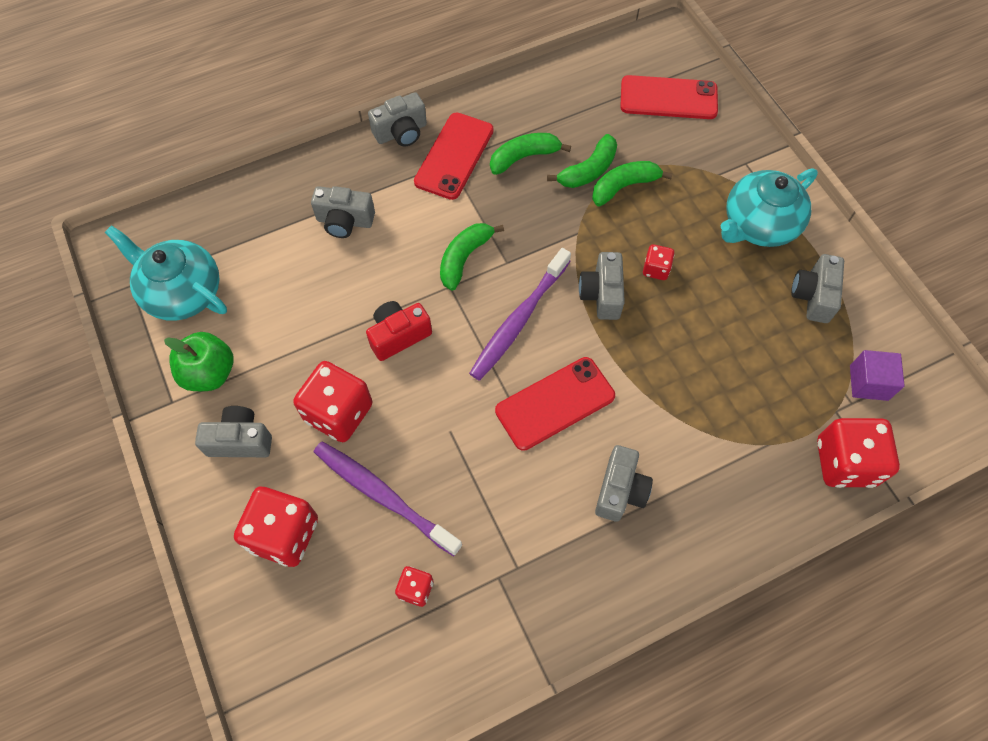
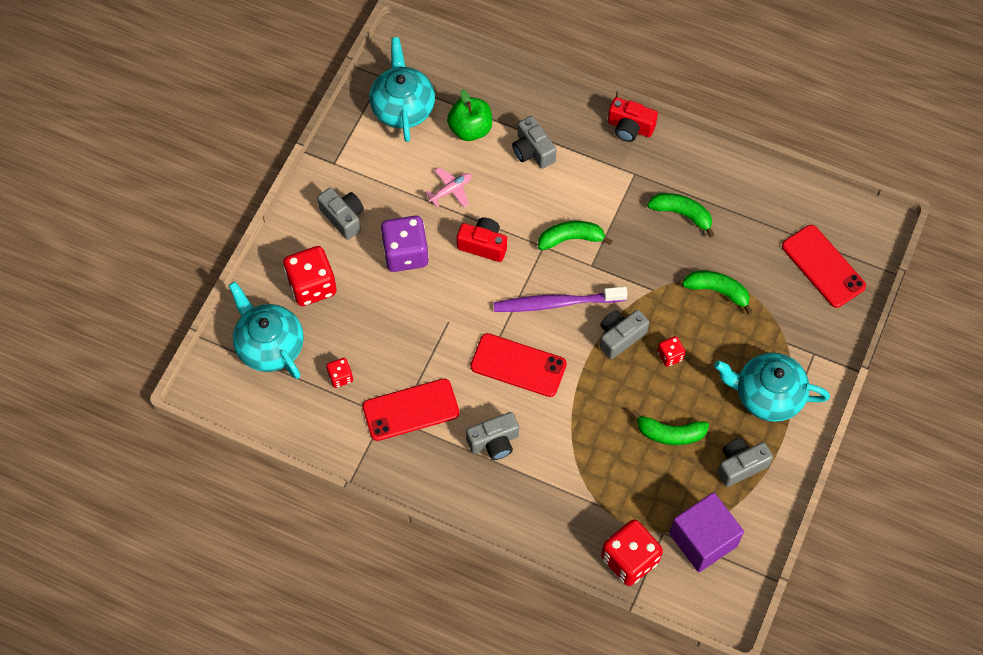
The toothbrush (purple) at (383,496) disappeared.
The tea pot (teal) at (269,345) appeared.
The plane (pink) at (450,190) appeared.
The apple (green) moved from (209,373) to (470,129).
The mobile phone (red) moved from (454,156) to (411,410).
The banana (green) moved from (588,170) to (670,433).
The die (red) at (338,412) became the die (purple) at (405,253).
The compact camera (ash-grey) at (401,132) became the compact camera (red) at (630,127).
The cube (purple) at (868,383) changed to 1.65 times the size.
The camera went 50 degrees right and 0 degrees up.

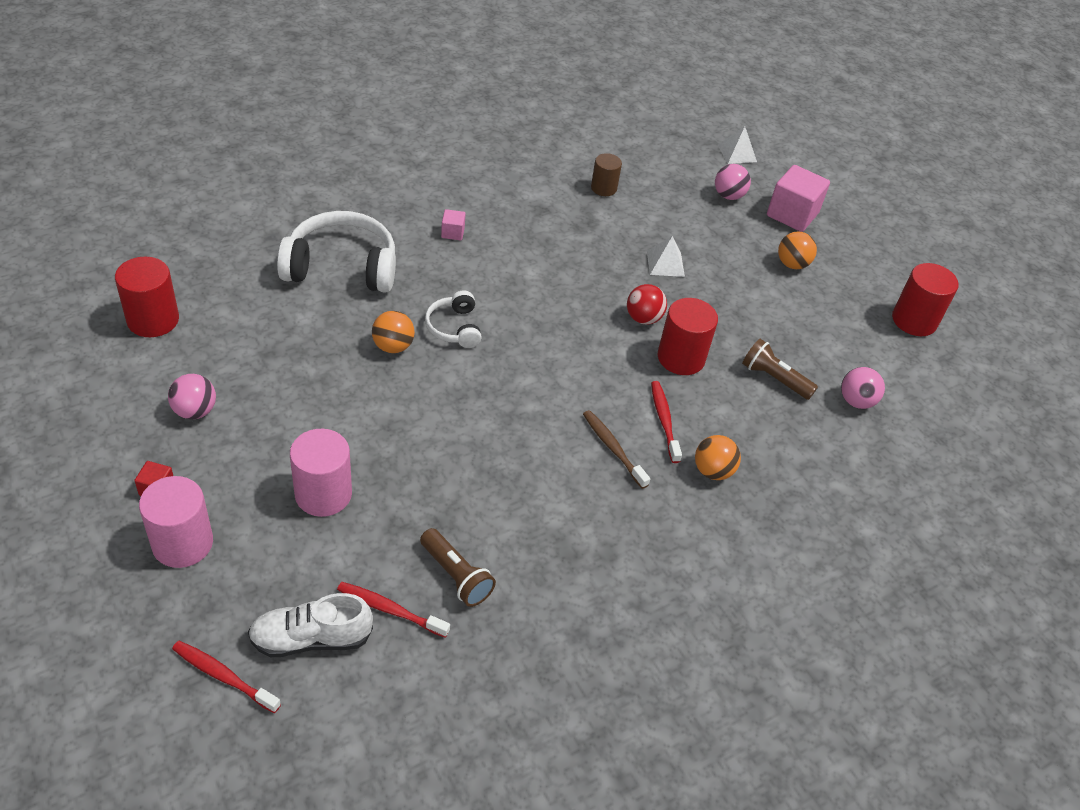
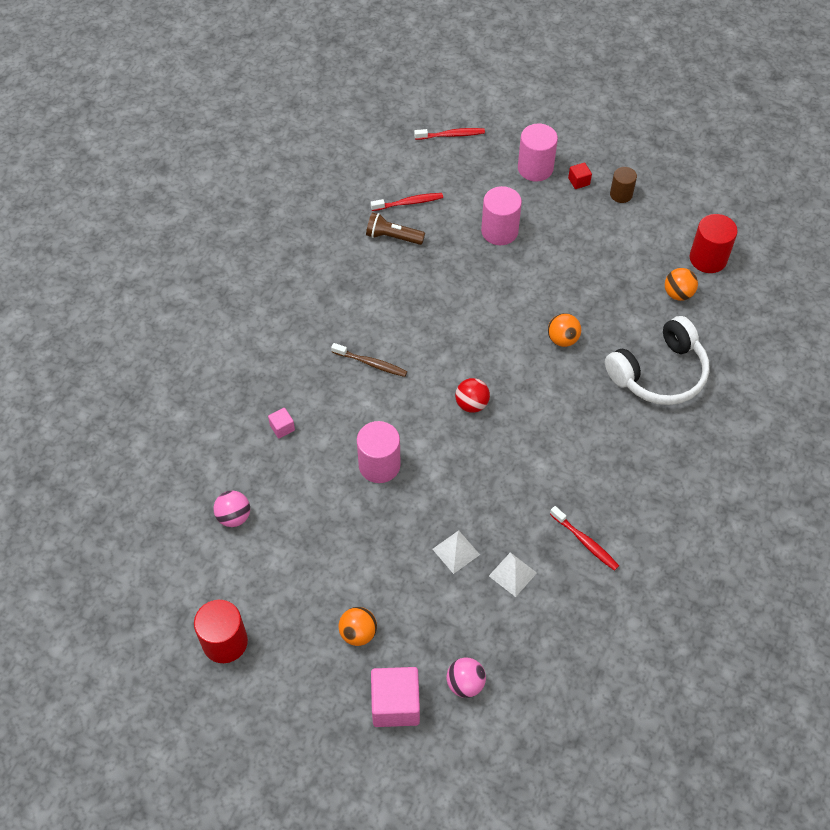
The ball (pink) at (195,411) disappeared.
The lace-up shoe (pure white) at (311,638) disappeared.
The headphones (pure white) at (454,327) disappeared.
The torch (russet) at (774,379) disappeared.
The cube (pink) moved from (453,233) to (282,428).
The solid cylinder (russet) moved from (603,188) to (621,194).
The ball (red) moved from (643,318) to (471,404).
The toothbrush (red) moved from (664,421) to (585,542).
The ball (bright orange) moved from (712,471) to (678,294).
The pyramid (pure white) moved from (737,153) to (512,574).
The solid cylinder (red) at (681,358) became the solid cylinder (pink) at (379,465).
The camera went 150 degrees right and 10 degrees up.

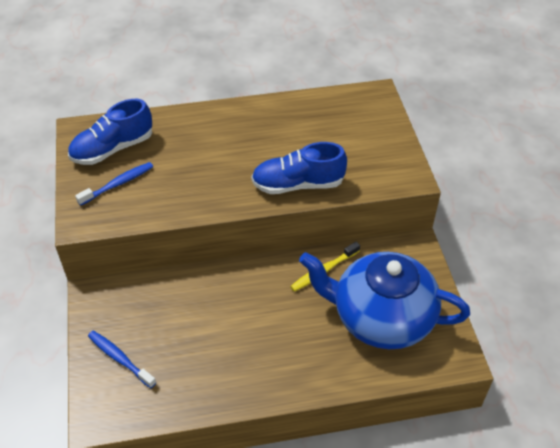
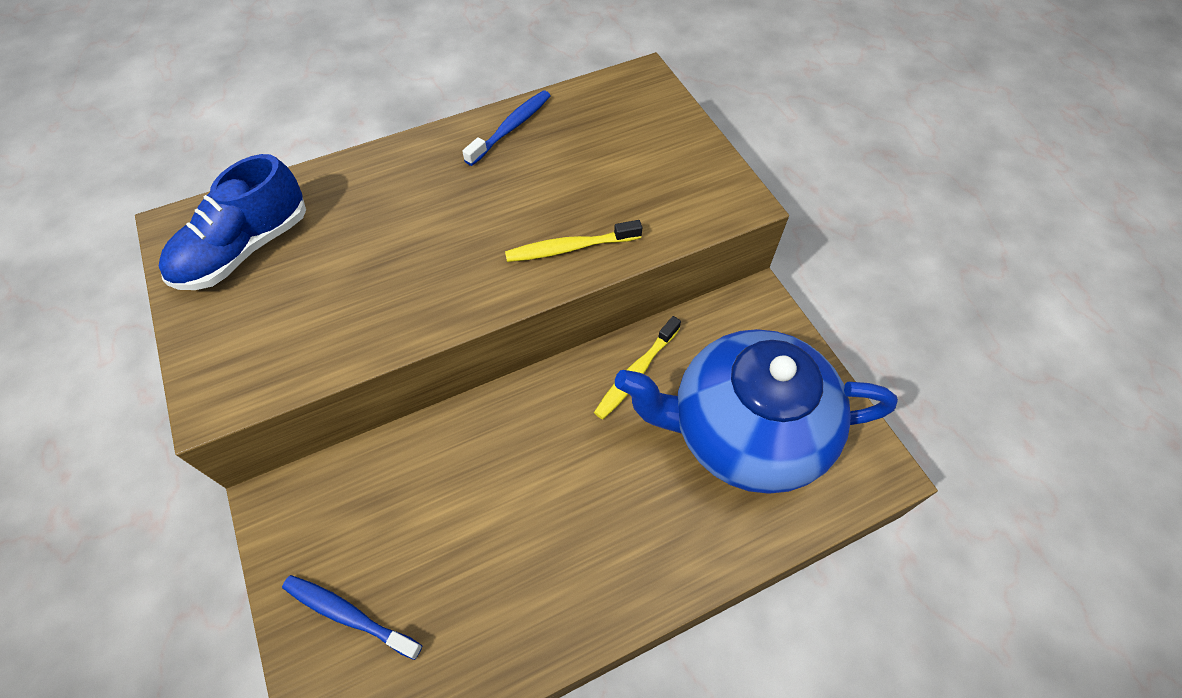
The toothbrush (royal blue) moved from (118,184) to (511,128).
The lace-up shoe (royal blue) at (298,184) was replaced by the toothbrush (yellow) at (570,248).
The camera went 15 degrees left and 10 degrees up.

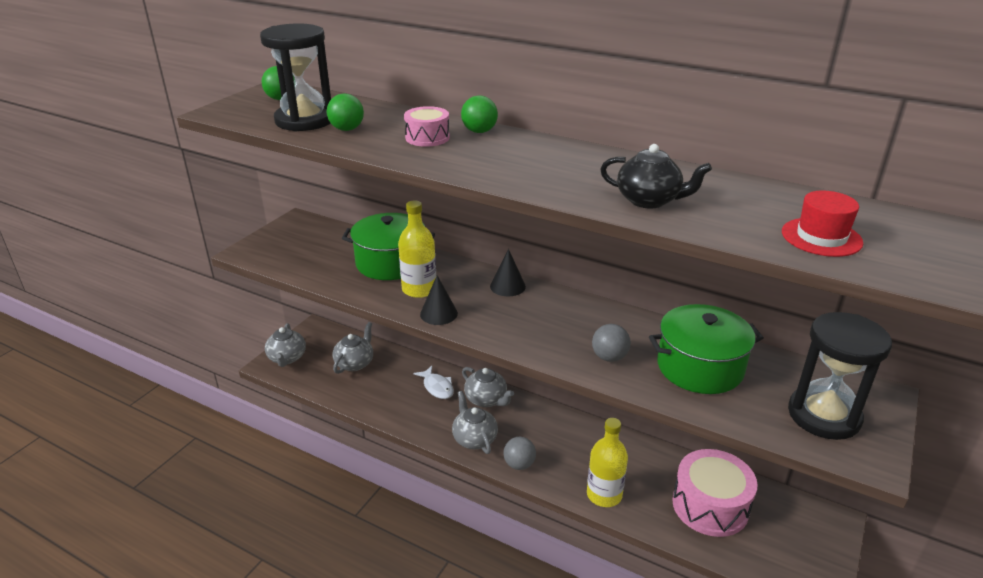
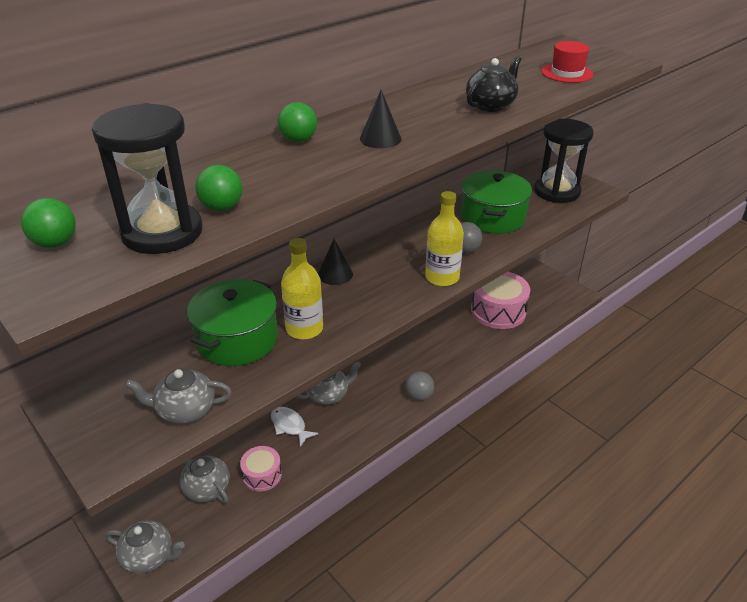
The drum (pink) moved from (427,137) to (262,475).
The solid cone (jet-black) moved from (438,313) to (380,139).
The tea pot (ash-grey) moved from (474,438) to (185,410).
The bottle (yellow) moved from (604,495) to (442,277).
The fish figure (pure white) at (437,387) turned 120 degrees counterclockwise.
The camera went 70 degrees left and 5 degrees up.

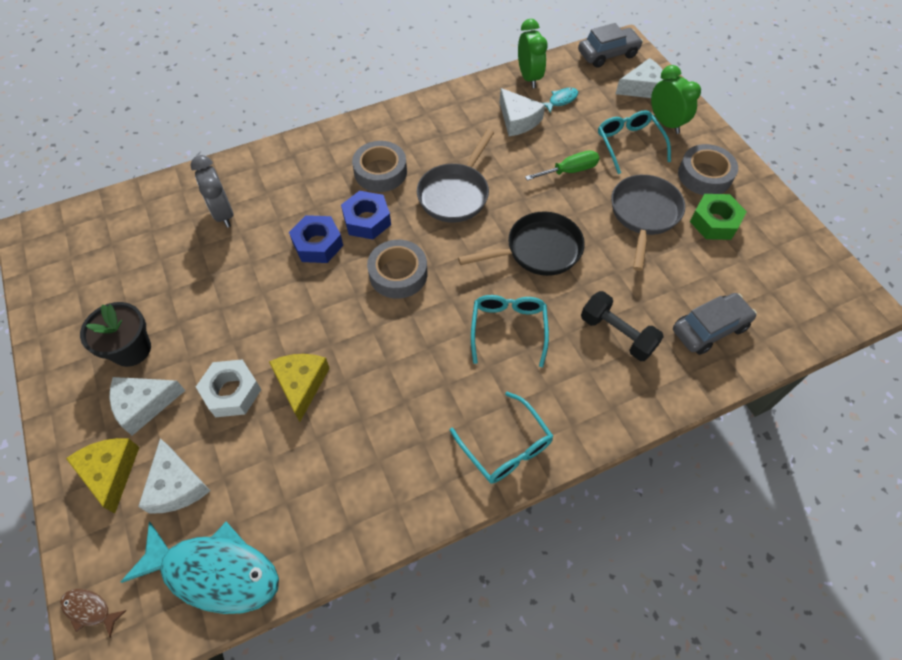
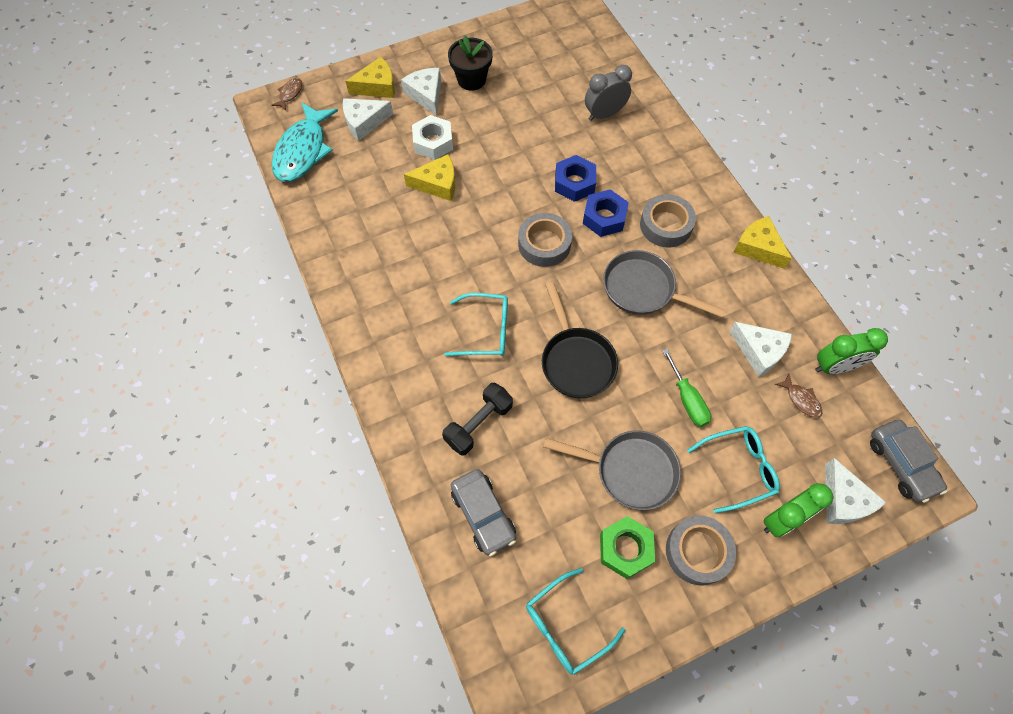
The piece of cheese (yellow) at (758,247) appeared.
The spectacles (teal) moved from (506,447) to (565,627).
The fish figure (teal) at (561,100) became the fish figure (russet) at (801,399).
The piece of cheese (pure white) at (518,120) turned 105 degrees counterclockwise.
The camera went 90 degrees right and 5 degrees up.

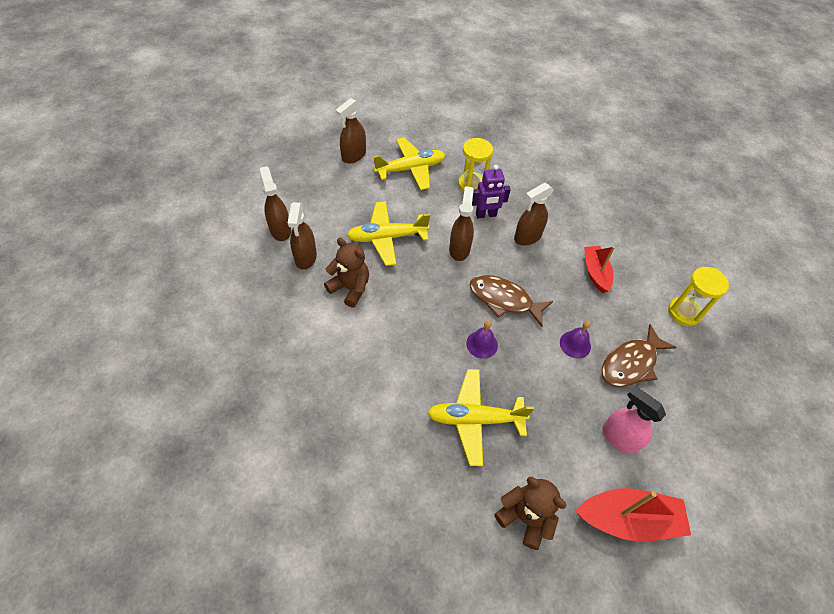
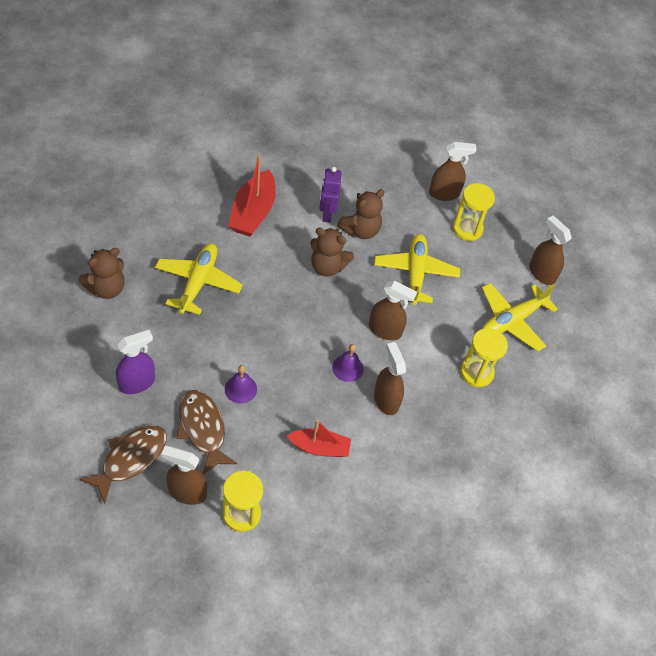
The teddy bear (russet) at (327,266) appeared.
The hourglass (yellow) at (467,229) appeared.
The spray cleaner (russet) moved from (305,257) to (187,492).
The school bell (purple) moved from (482,344) to (347,368).
The fish figure (russet) moved from (504,300) to (130,459).
The robot figure (purple) moved from (486,215) to (326,214).
The toy boat (red) moved from (628,519) to (253,212).
The spray cleaner (pink) at (619,438) became the spray cleaner (purple) at (137,383).
The plane (yellow) at (410,169) turned 60 degrees clockwise.
The camera went 100 degrees right and 0 degrees up.

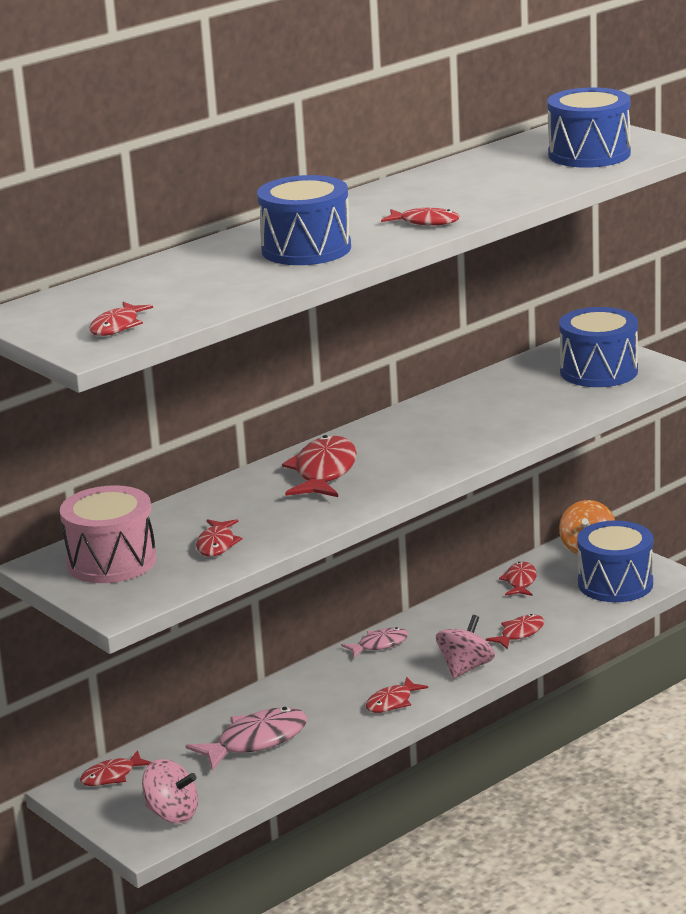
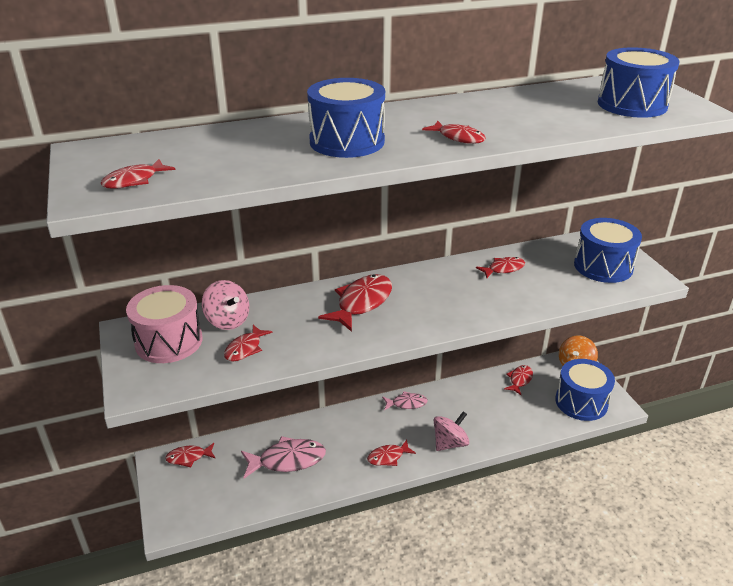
The whirligig (pink) moved from (172,814) to (227,320).
The fish figure (red) moved from (519,633) to (503,269).
The camera went 20 degrees right and 10 degrees up.

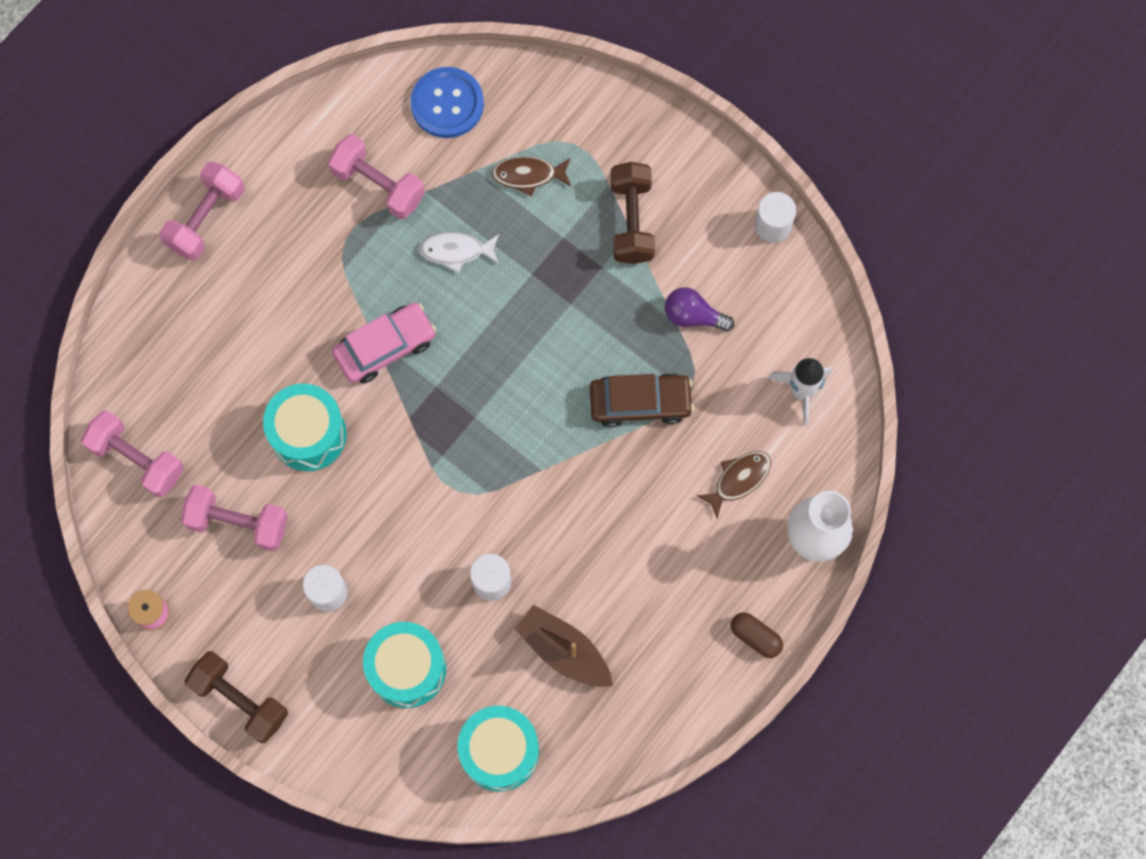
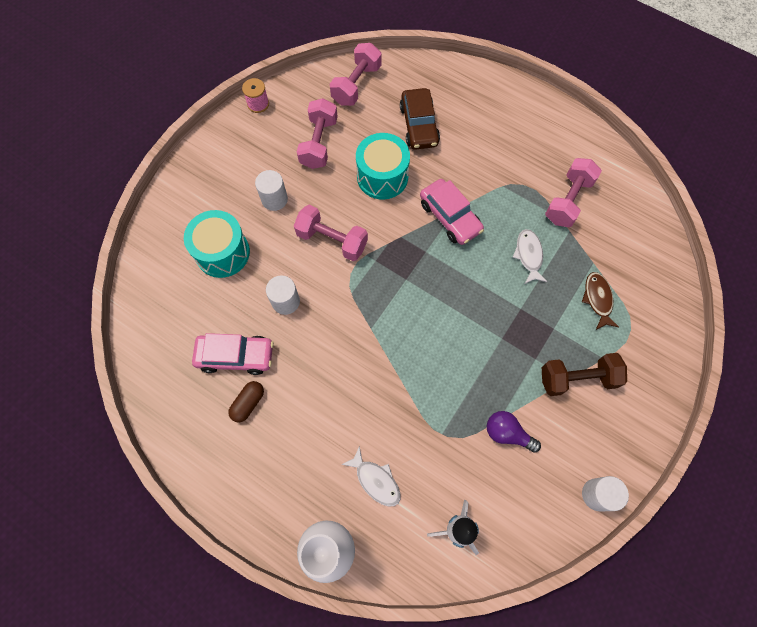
The hand weight (russet) at (240,700) disappeared.
The shirt button (royal blue) at (447,104) disappeared.
The drum (teal) at (499,751) disappeared.
The hand weight (pink) moved from (206,218) to (332,240).
The car (russet) moved from (640,402) to (419,125).
The pill shape (russet) moved from (755,637) to (248,403).
The toy boat (russet) at (564,650) was replaced by the car (pink) at (236,356).
The fish figure (russet) at (738,480) became the fish figure (pure white) at (376,480).
The bulb (purple) at (693,316) turned 75 degrees counterclockwise.
The camera went 85 degrees right and 5 degrees down.

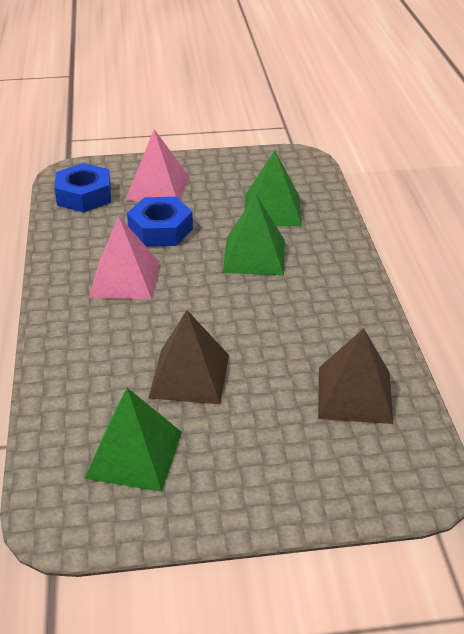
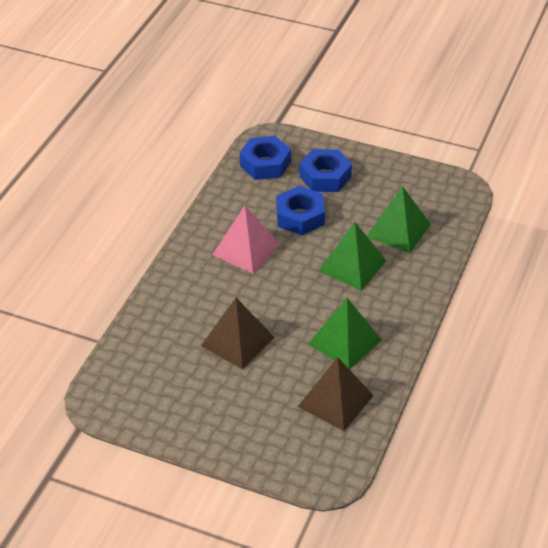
The pyramid (green) moved from (134,454) to (344,341).
The pyramid (pink) at (158,188) was replaced by the nut (royal blue) at (325,176).
The camera went 30 degrees right and 5 degrees up.

